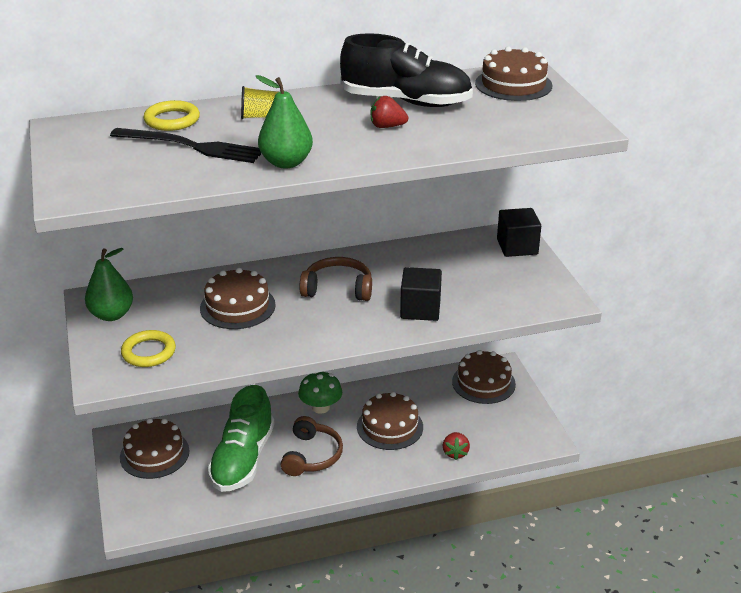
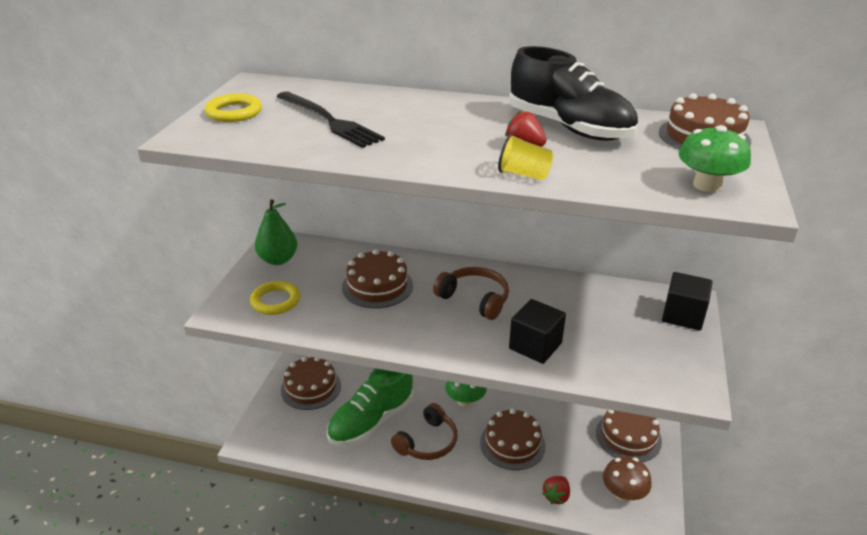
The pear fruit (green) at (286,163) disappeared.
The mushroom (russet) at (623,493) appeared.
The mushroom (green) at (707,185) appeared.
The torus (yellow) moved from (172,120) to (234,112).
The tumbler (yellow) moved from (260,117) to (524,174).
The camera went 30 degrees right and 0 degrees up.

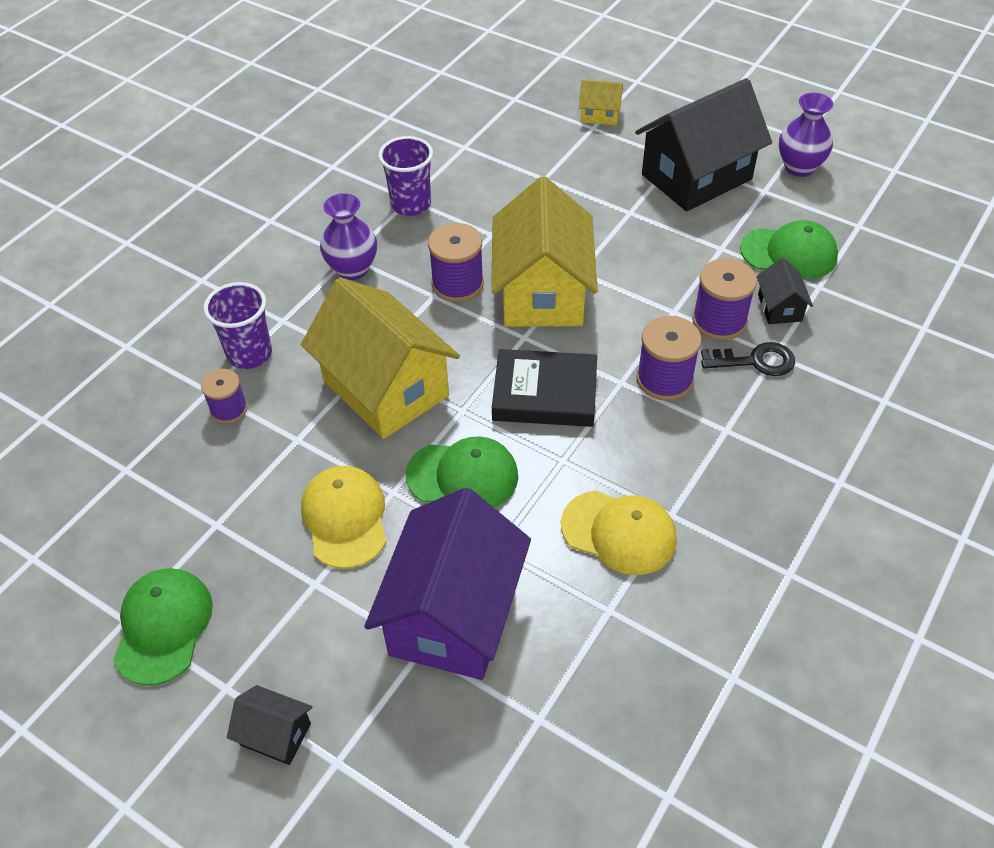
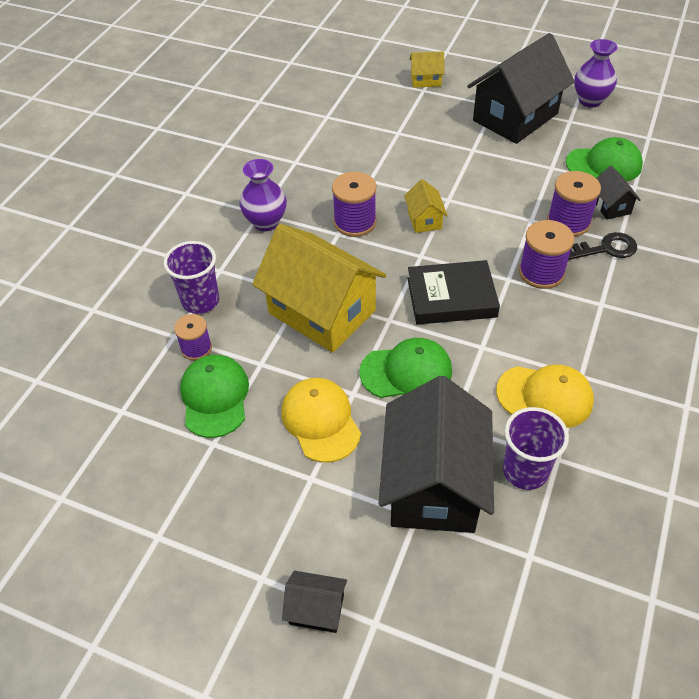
The baseball cap (green) moved from (163,626) to (215,397).
The tumbler (purple) moved from (411,204) to (525,471).
The cottage (purple) at (453,615) became the cottage (jet-black) at (434,484).
The cottage (yellow) at (542,292) changed to 0.44 times the size.
The camera went 10 degrees left and 0 degrees up.

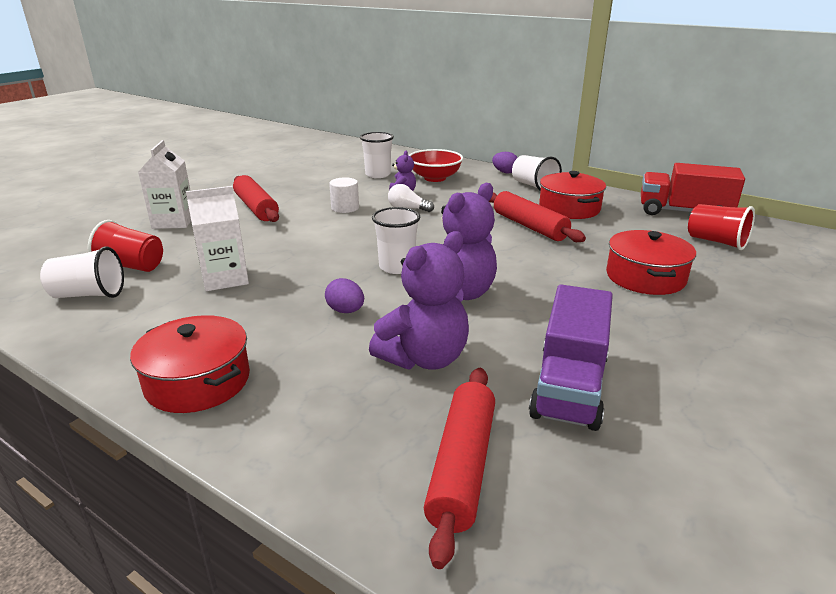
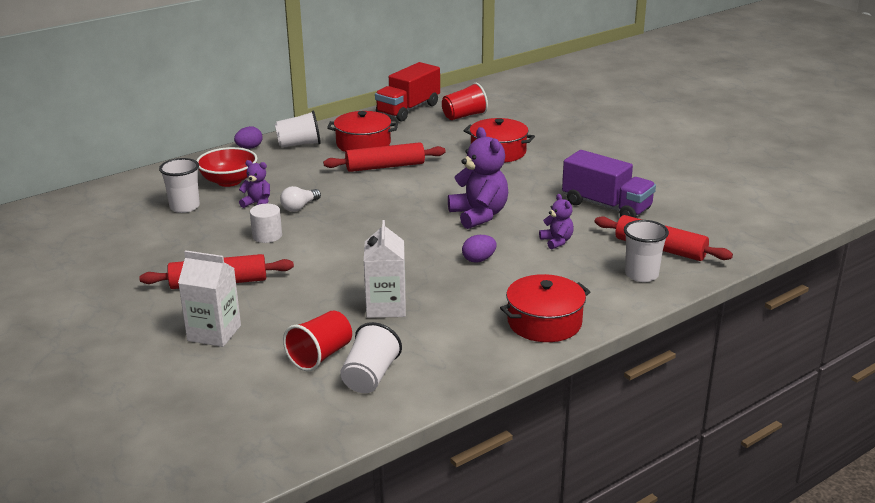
The tumbler (pure white) moved from (397,267) to (641,274).
The teddy bear (purple) at (424,358) changed to 0.53 times the size.
The camera went 70 degrees left and 0 degrees up.

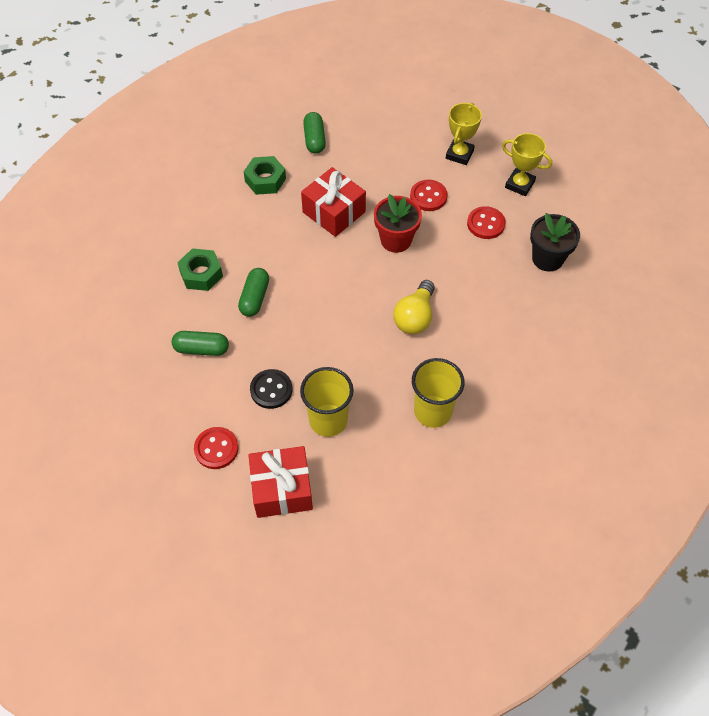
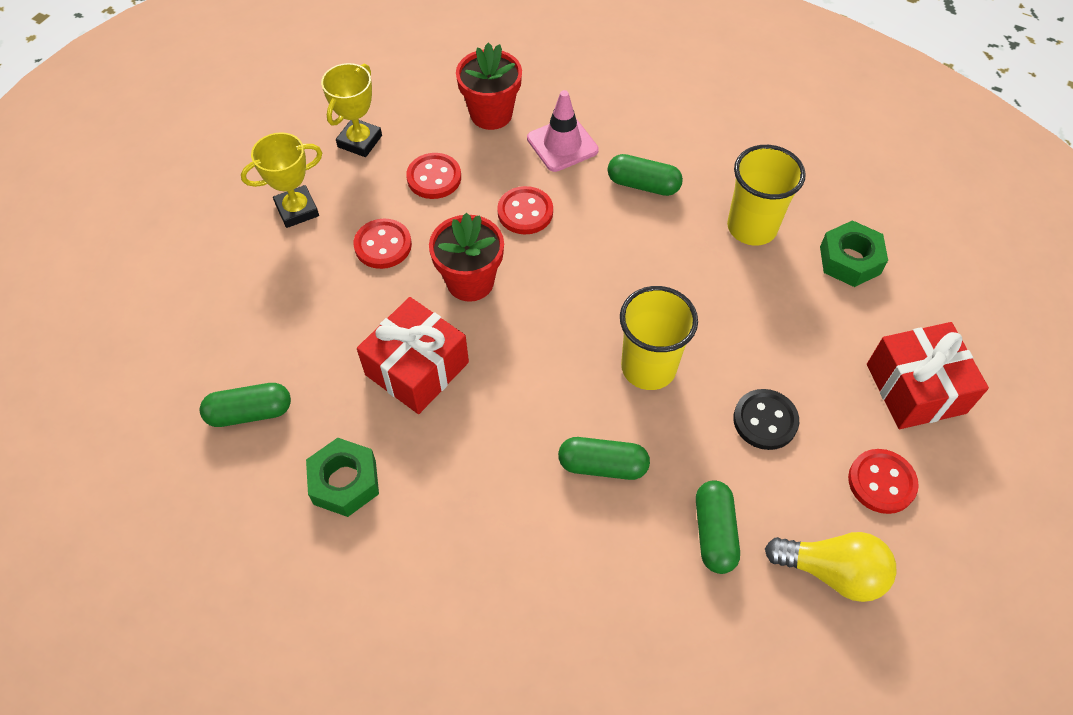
The shirt button (red) at (525,212) appeared.
The road cone (pink) at (562,144) appeared.
The pill shape (green) at (643,185) appeared.
The nut (green) moved from (201,274) to (850,260).
The tumbler (yellow) moved from (328,420) to (648,367).
The bulb (yellow) moved from (415,317) to (832,572).
The potted plant (jet-black) at (547,258) became the potted plant (red) at (491,114).
The award cup (yellow) at (459,154) turned 45 degrees counterclockwise.
The camera went 95 degrees left and 0 degrees up.

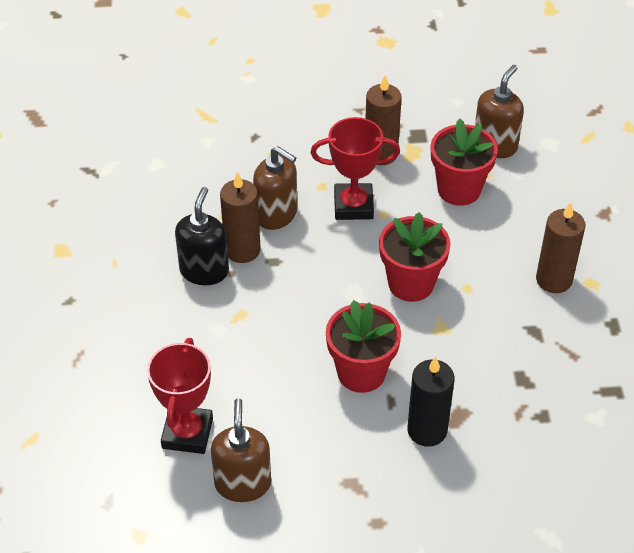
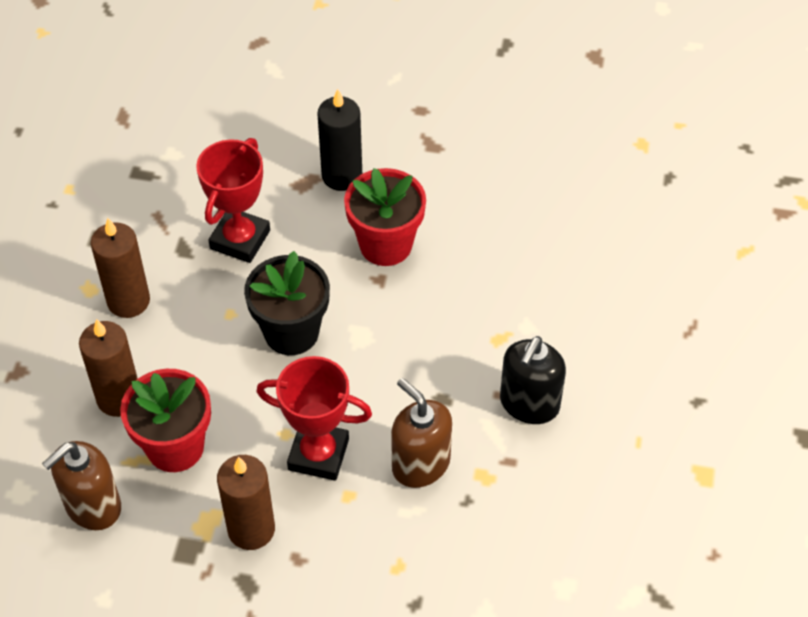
The soap pump (russet) at (242,483) disappeared.
The award cup (red) moved from (187,433) to (240,239).
The candle (russet) moved from (242,250) to (119,398).
The potted plant (red) at (411,284) became the potted plant (jet-black) at (291,332).
The camera went 165 degrees left and 5 degrees up.

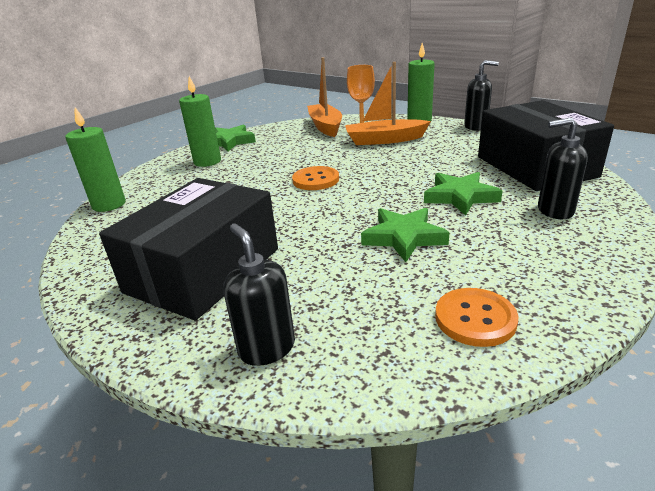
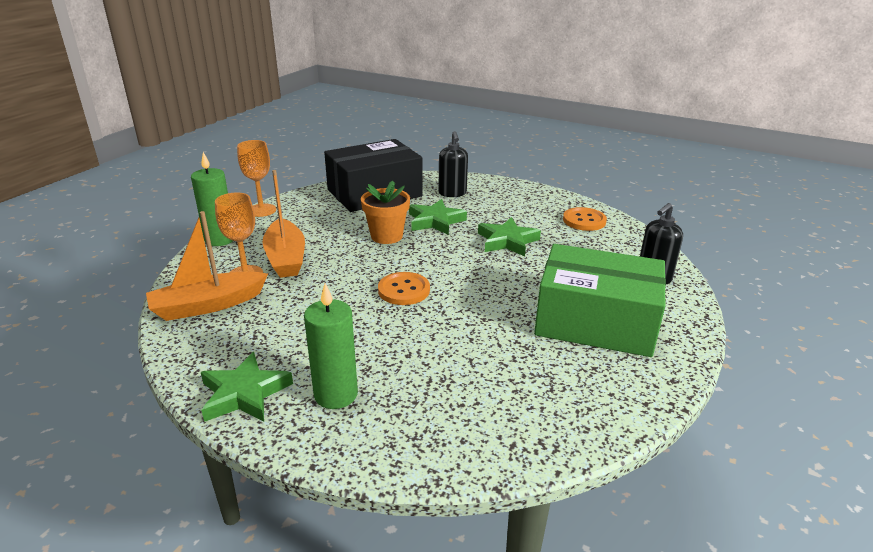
The candle (green) at (109,205) disappeared.
The potted plant (bright orange) at (386,236) appeared.
The soap pump (jet-black) at (476,127) was replaced by the wine glass (bright orange) at (261,210).
The parcel (jet-black) at (204,270) became the parcel (green) at (595,321).
The camera went 105 degrees left and 0 degrees up.

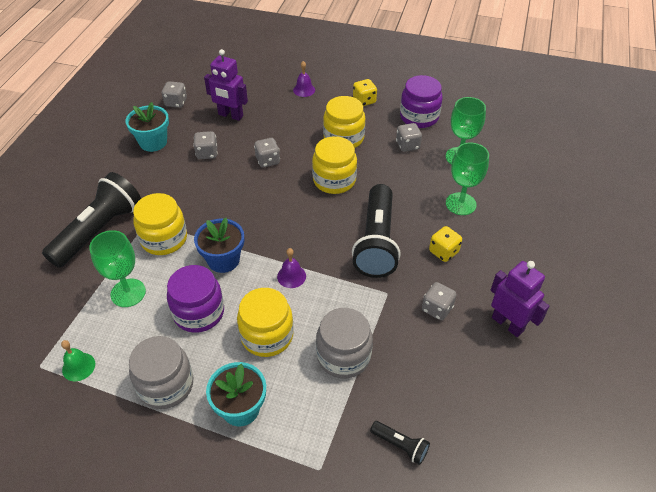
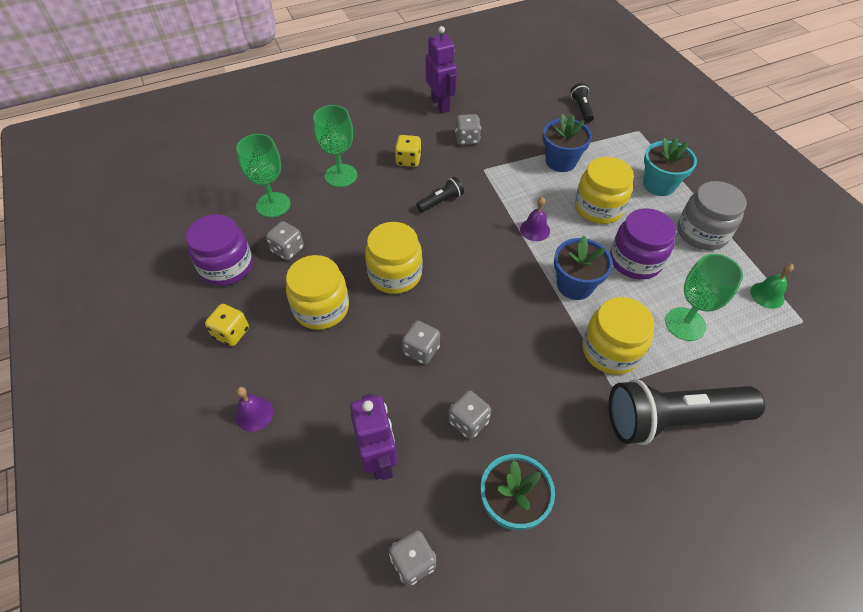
The jar (ash-grey) at (343,356) was replaced by the potted plant (royal blue) at (560,161).
The robot figure (purple) at (507,324) turned 150 degrees clockwise.
The torch (jet-black) at (376,242) changed to 0.44 times the size.
The camera went 130 degrees left and 5 degrees up.

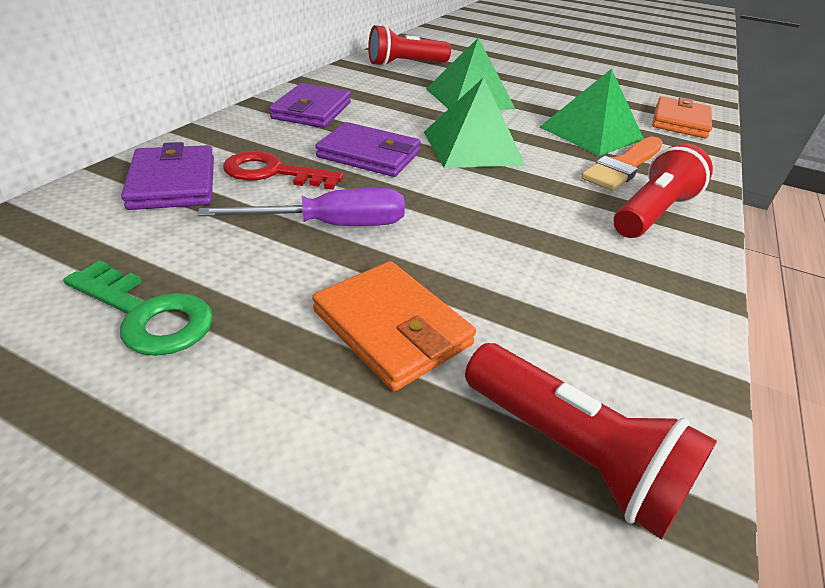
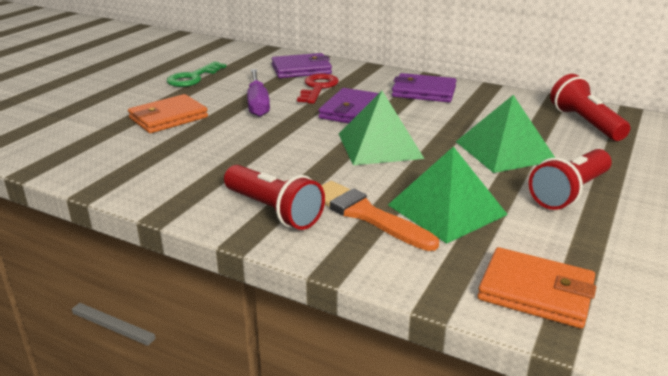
The torch (red) moved from (571,452) to (569,192).
The camera went 95 degrees right and 10 degrees down.

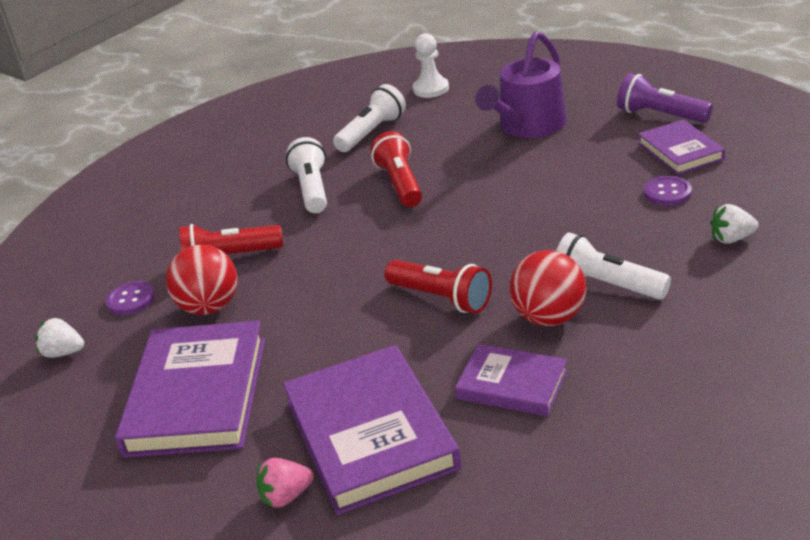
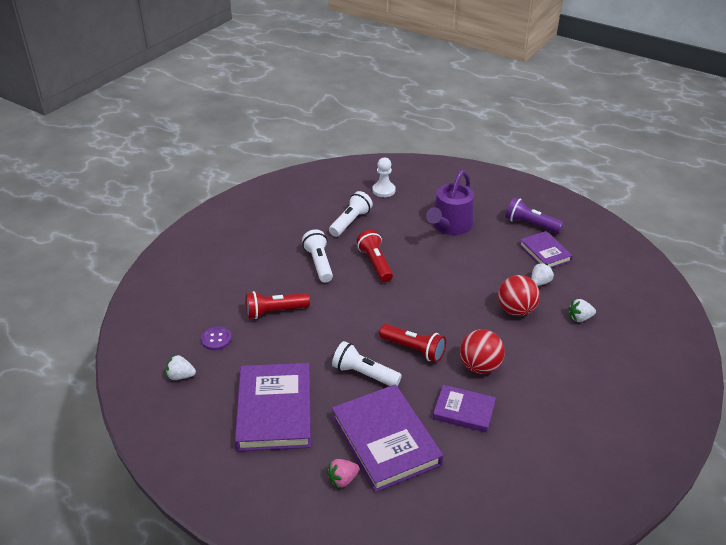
The ball (red) moved from (209,307) to (516,310).
The torch (pure white) moved from (607,285) to (364,374).
The shirt button (purple) at (667,192) was replaced by the toy strawberry (pure white) at (540,282).
The camera went 10 degrees left and 5 degrees up.

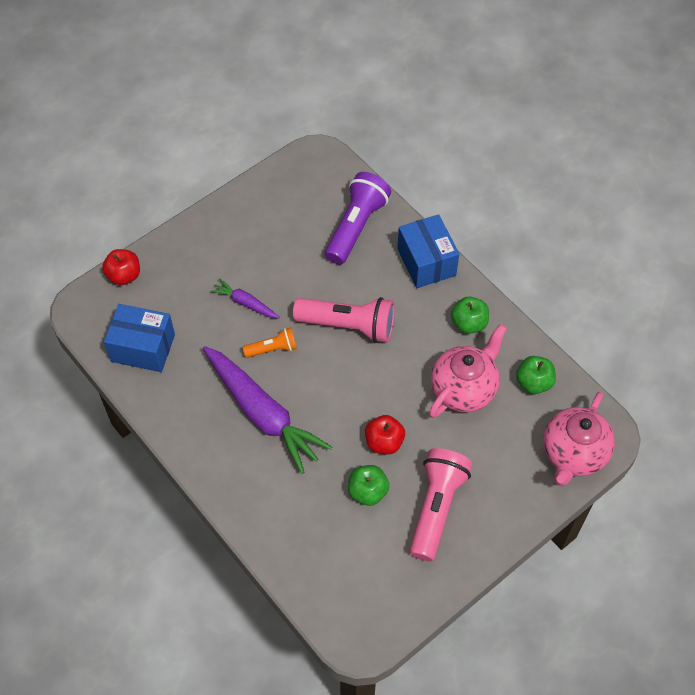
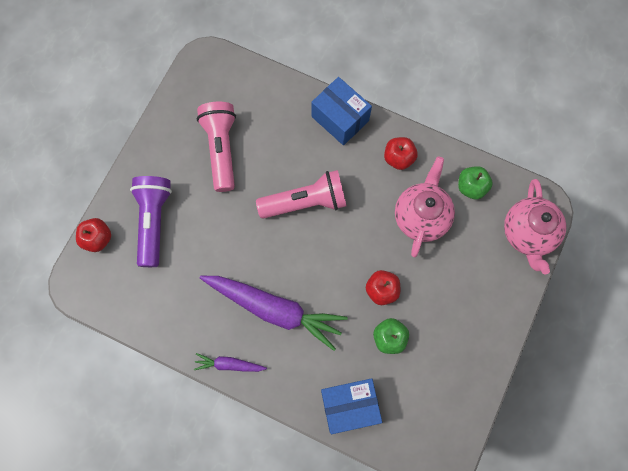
The torch (bright orange) at (272,349) disappeared.
The parcel (royal blue) moved from (143,348) to (349,405).
The root vegetable (purple) moved from (245,303) to (229,364).
The torch (purple) moved from (356,227) to (154,222).
The torch (pink) moved from (436,508) to (221,149).
The apple (green) at (469,323) became the apple (red) at (398,158).
The camera went 25 degrees left and 15 degrees up.

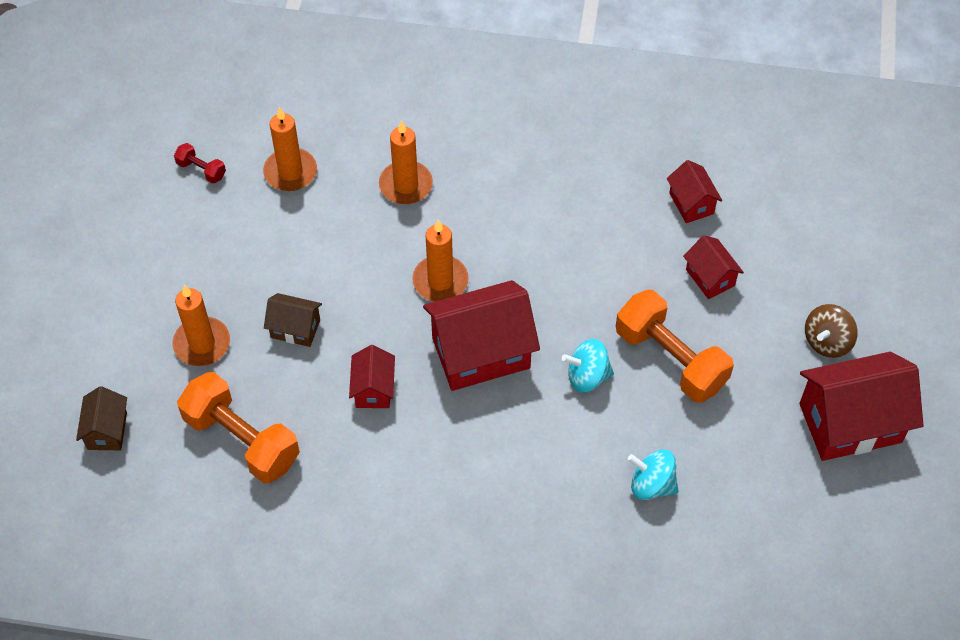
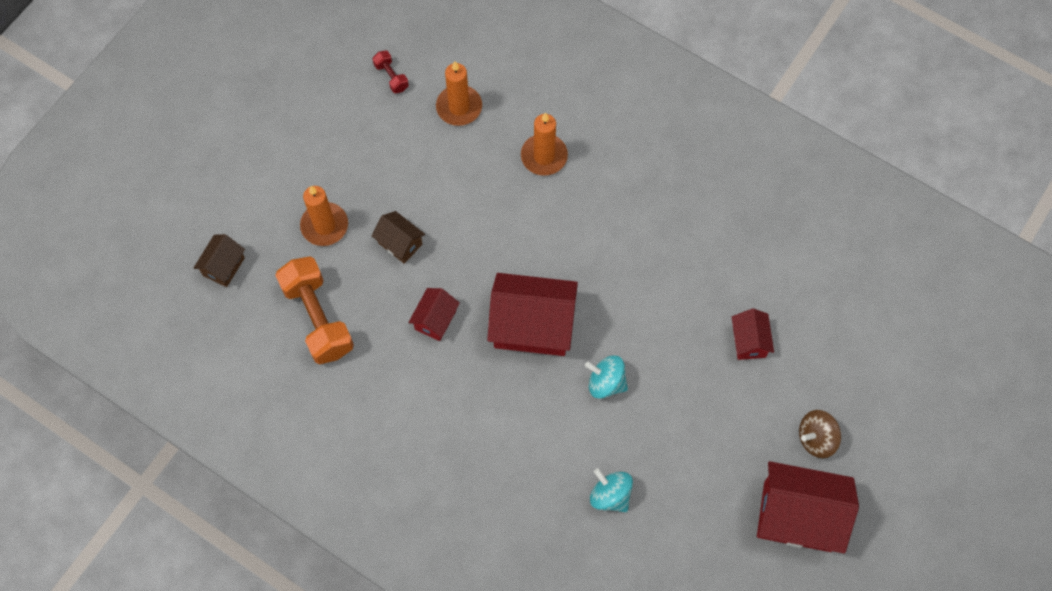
The candle (bright orange) at (440,281) disappeared.
The hand weight (bright orange) at (670,359) disappeared.
The cottage (red) at (691,203) disappeared.
The camera went 25 degrees right and 10 degrees up.

